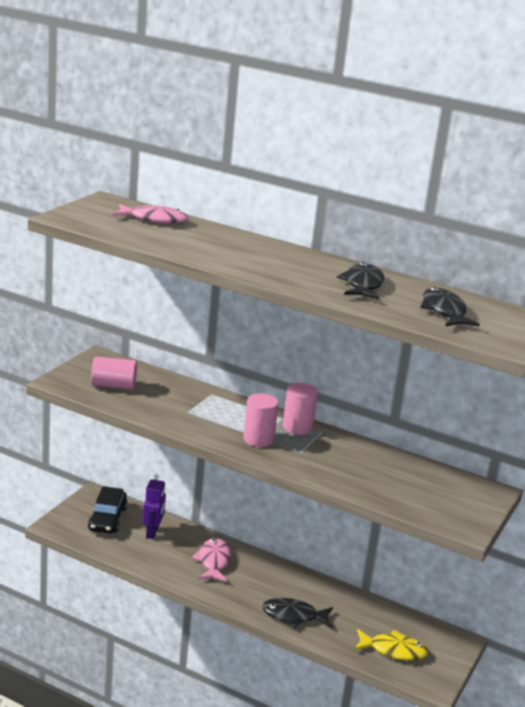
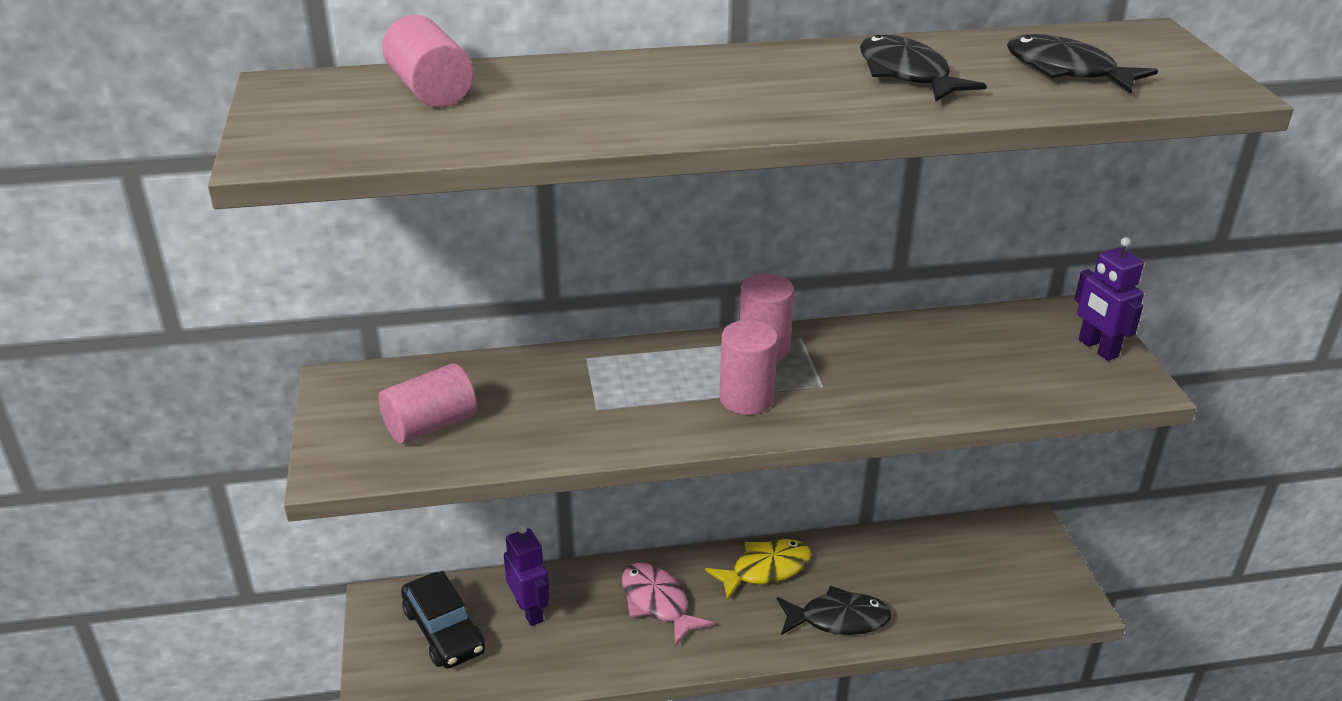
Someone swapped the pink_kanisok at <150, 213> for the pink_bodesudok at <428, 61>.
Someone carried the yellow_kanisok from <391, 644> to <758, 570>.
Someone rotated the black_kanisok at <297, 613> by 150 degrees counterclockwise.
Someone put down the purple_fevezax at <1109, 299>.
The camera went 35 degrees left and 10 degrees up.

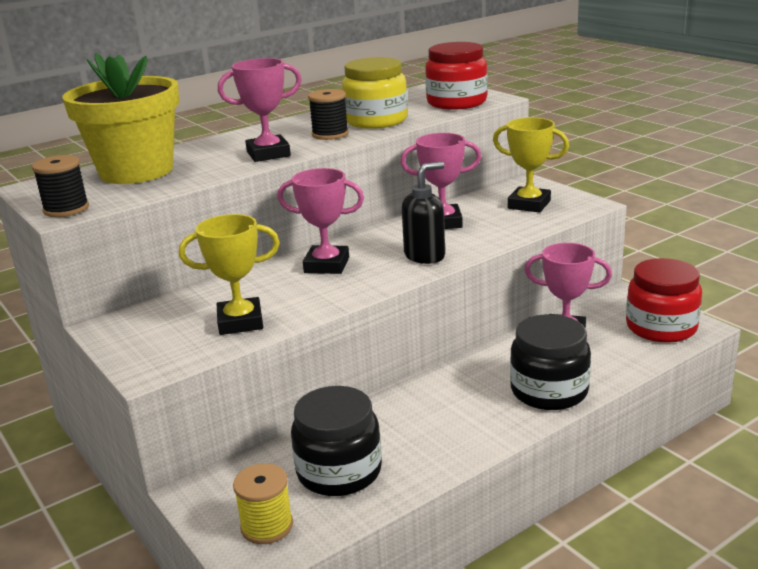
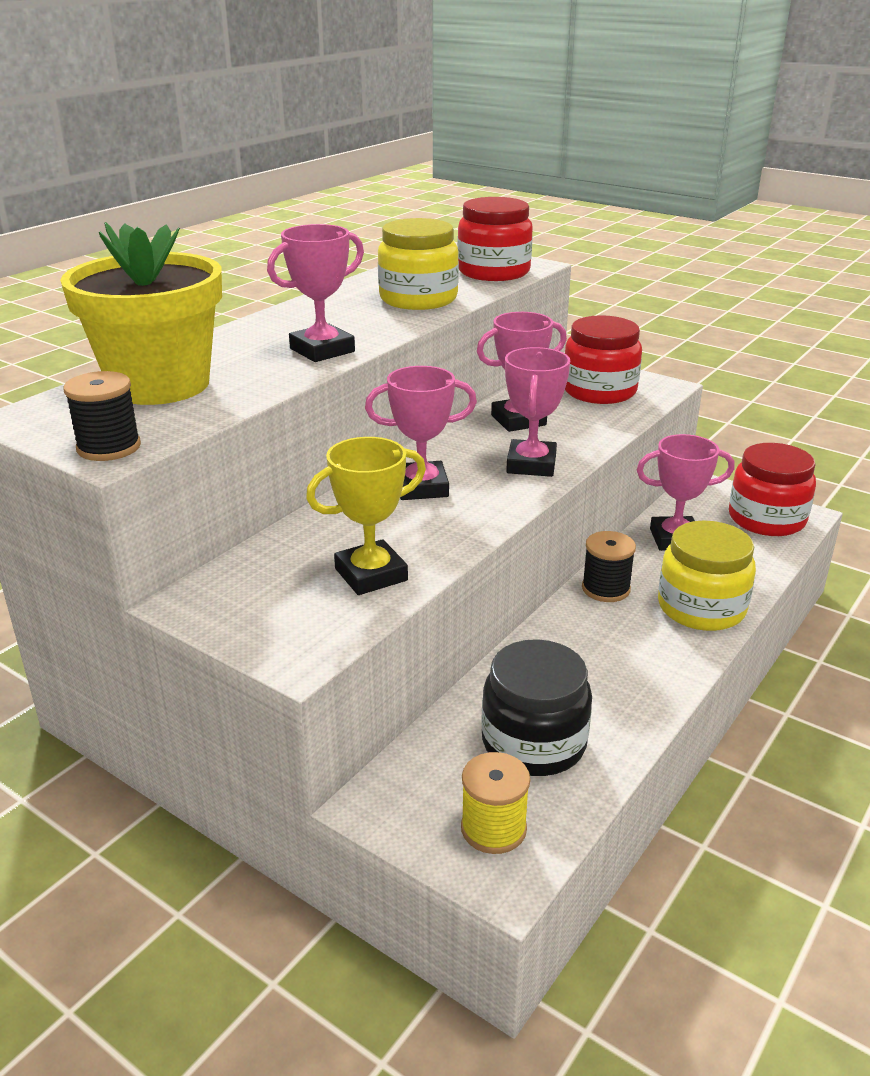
Someone swapped the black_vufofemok at <423, 213> for the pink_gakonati at <537, 412>.
Someone swapped the yellow_gakonati at <531, 165> for the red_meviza at <603, 359>.
Someone carried the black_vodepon from <328, 114> to <609, 566>.
Someone repainted the black_meviza at <550, 362>, which became the yellow_meviza at <707, 576>.
The camera went 20 degrees left and 5 degrees up.

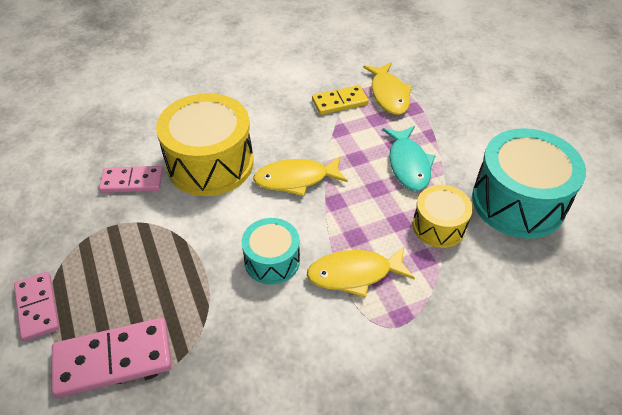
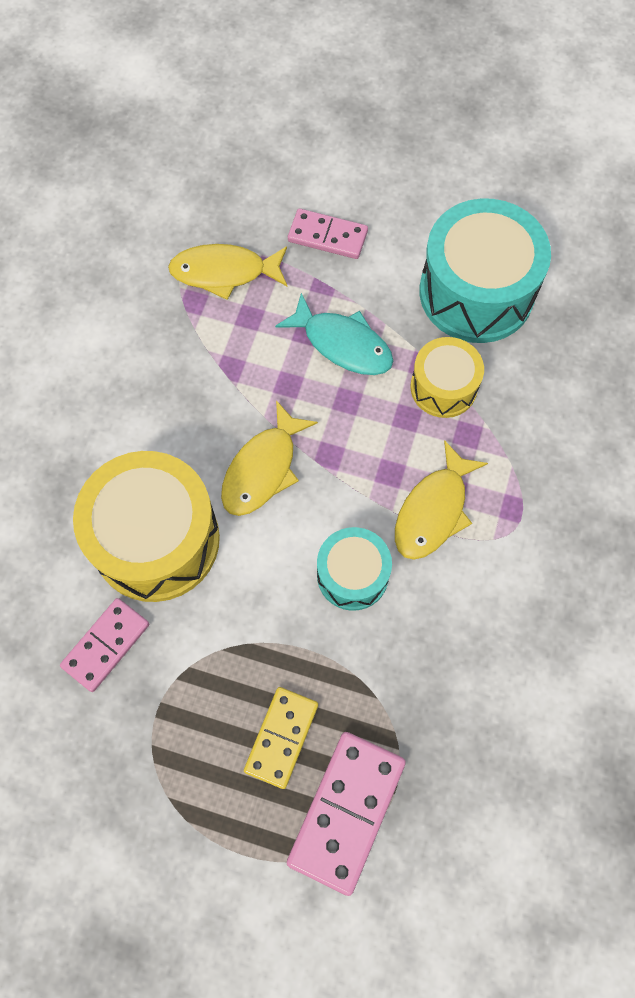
Someone rotated the yellow_kanisok at <387, 88> by 150 degrees clockwise.
Someone carried the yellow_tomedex from <340, 100> to <281, 738>.
Someone carried the pink_tomedex from <36, 306> to <328, 234>.
The camera went 50 degrees left and 20 degrees up.

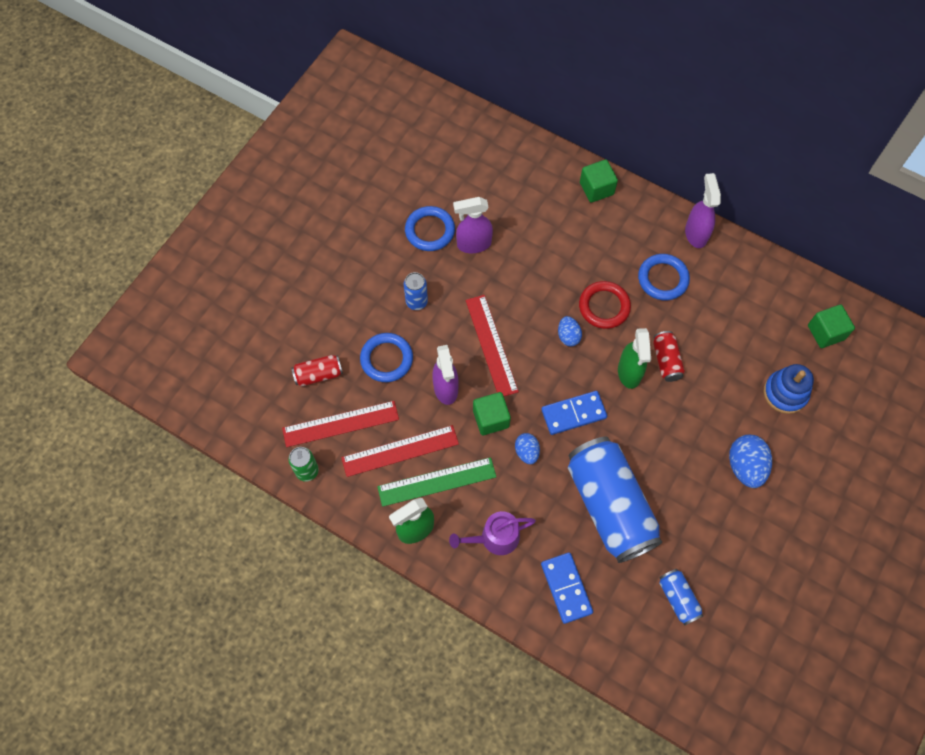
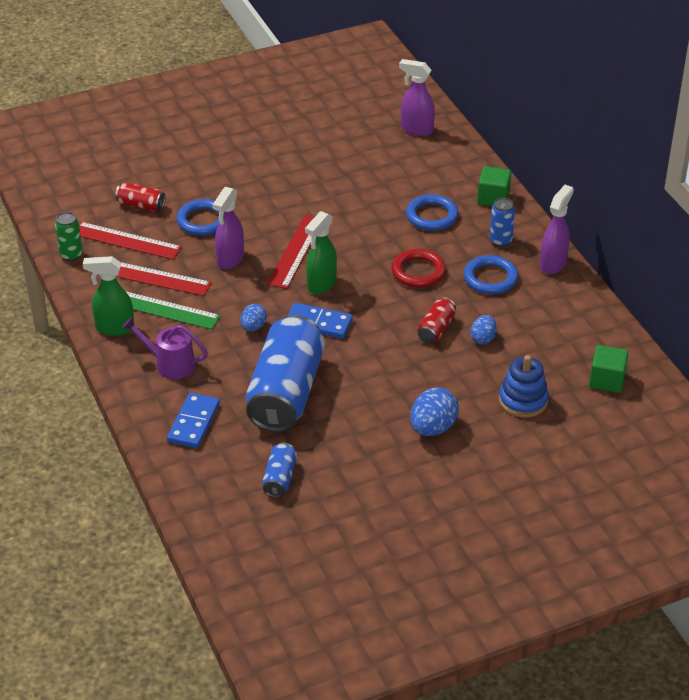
Someone carried the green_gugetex from <634, 358> to <321, 252>.
Someone carried the purple_gugetex from <473, 225> to <417, 97>.
Someone carried the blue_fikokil from <430, 228> to <432, 212>.
Someone carried the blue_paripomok from <570, 331> to <483, 329>.
Someone carried the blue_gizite from <416, 291> to <502, 222>.
Someone took away the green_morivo at <492, 413>.
The camera went 35 degrees right and 25 degrees down.

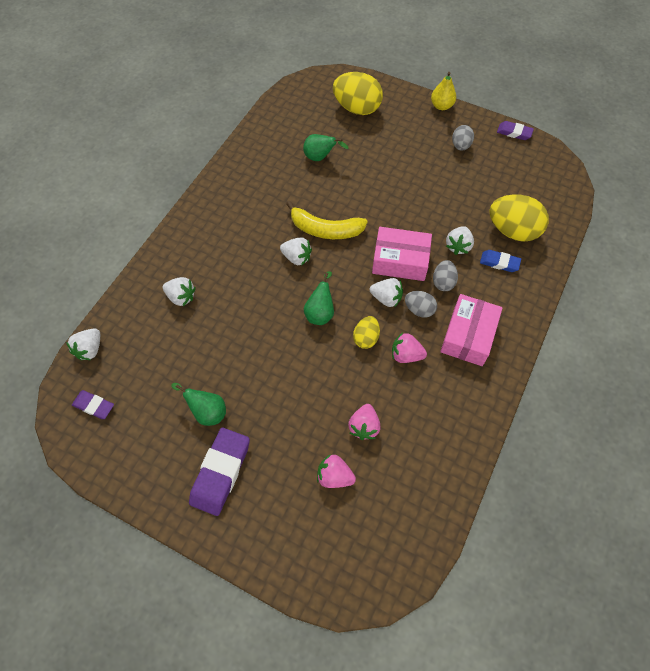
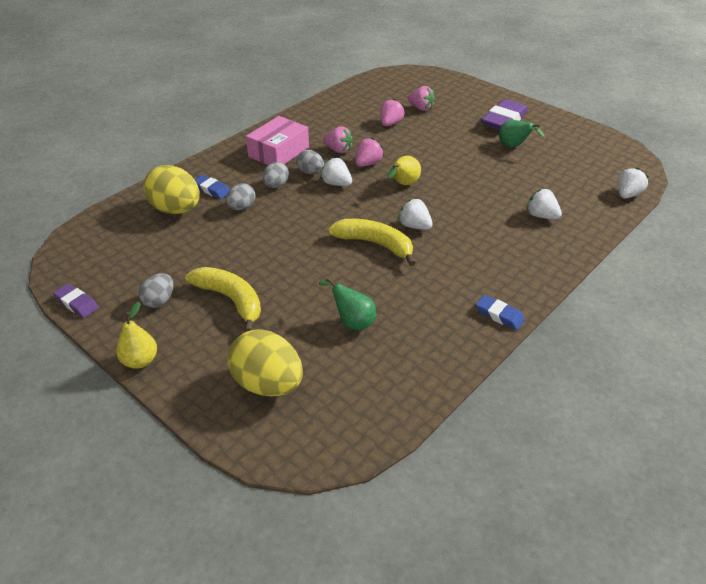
Someone put down the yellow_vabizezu at <223, 299>.
Someone swapped the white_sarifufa at <460, 240> for the grey_paripomok at <241, 196>.
Someone swapped the yellow_paripomok at <366, 332> for the pink_sarifufa at <369, 152>.
Someone repainted the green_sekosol at <319, 298>, which became the yellow_sekosol at <404, 170>.
Someone put down the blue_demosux at <500, 312>.
Someone took away the purple_demosux at <93, 404>.
Someone took away the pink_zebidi at <402, 254>.
The camera went 165 degrees left and 20 degrees down.

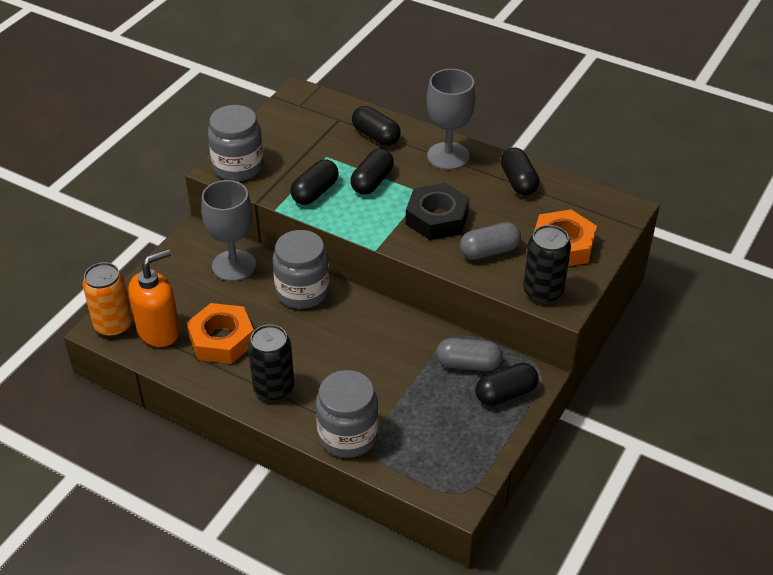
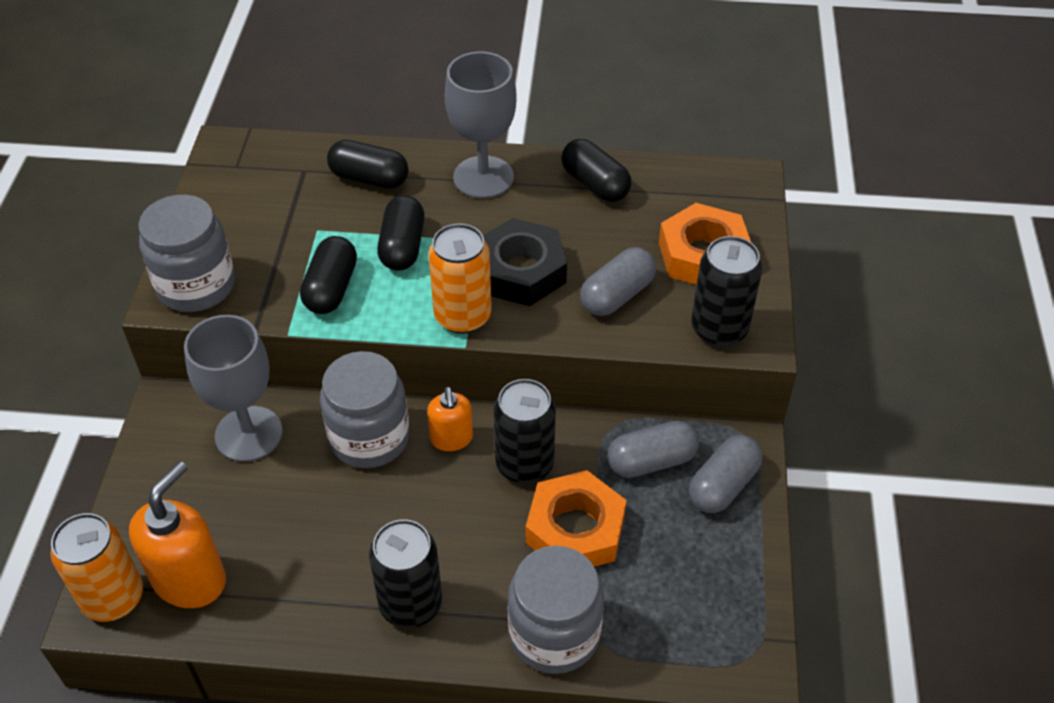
Someone put down the orange_vufofemok at <450, 419>.
Someone put down the orange_gizite at <460, 278>.
Someone put down the black_gizite at <525, 431>.
Someone carried the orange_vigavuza from <220, 333> to <576, 518>.
Someone repainted the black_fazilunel at <506, 384>, which became the grey_fazilunel at <726, 474>.
The camera went 25 degrees left and 5 degrees up.

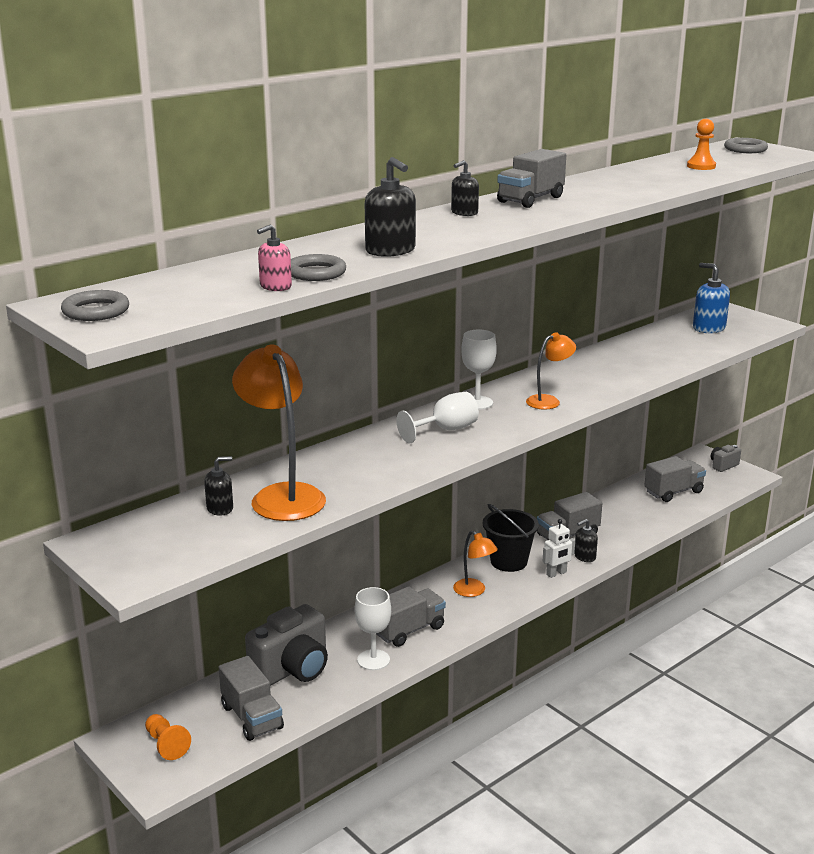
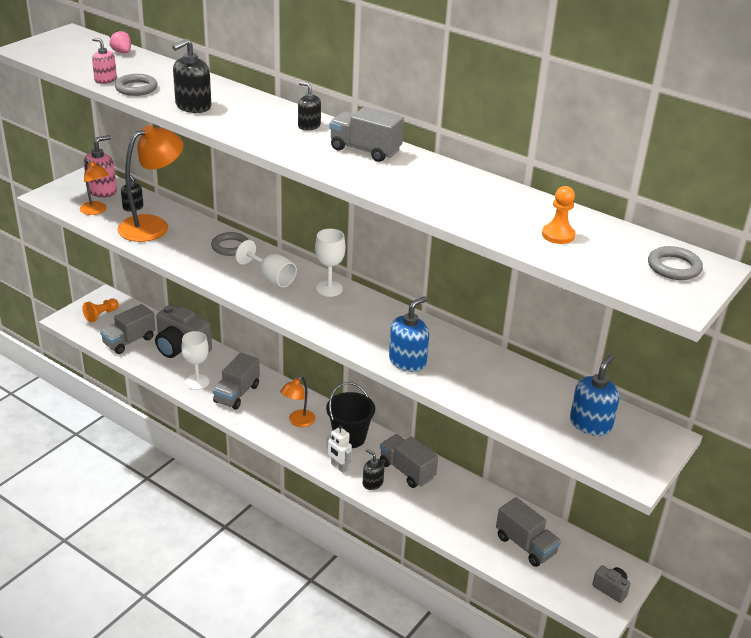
Someone carried the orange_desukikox from <551, 371> to <94, 187>.
Someone put down the pink_vufofemok at <100, 166>.
Someone put down the pink_sarifufa at <120, 41>.
Someone carried the grey_fikokil from <95, 305> to <230, 244>.
Someone rotated the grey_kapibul at <411, 617> by 75 degrees clockwise.
Someone put down the blue_vufofemok at <409, 334>.
The camera went 75 degrees right and 10 degrees up.

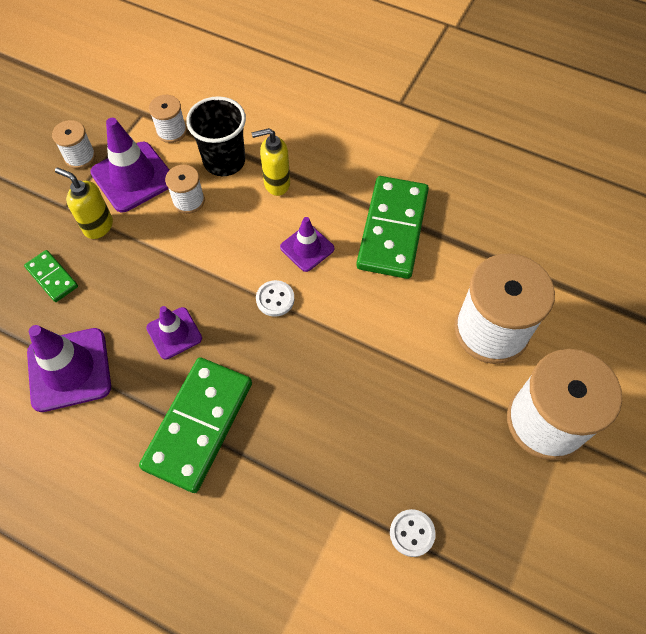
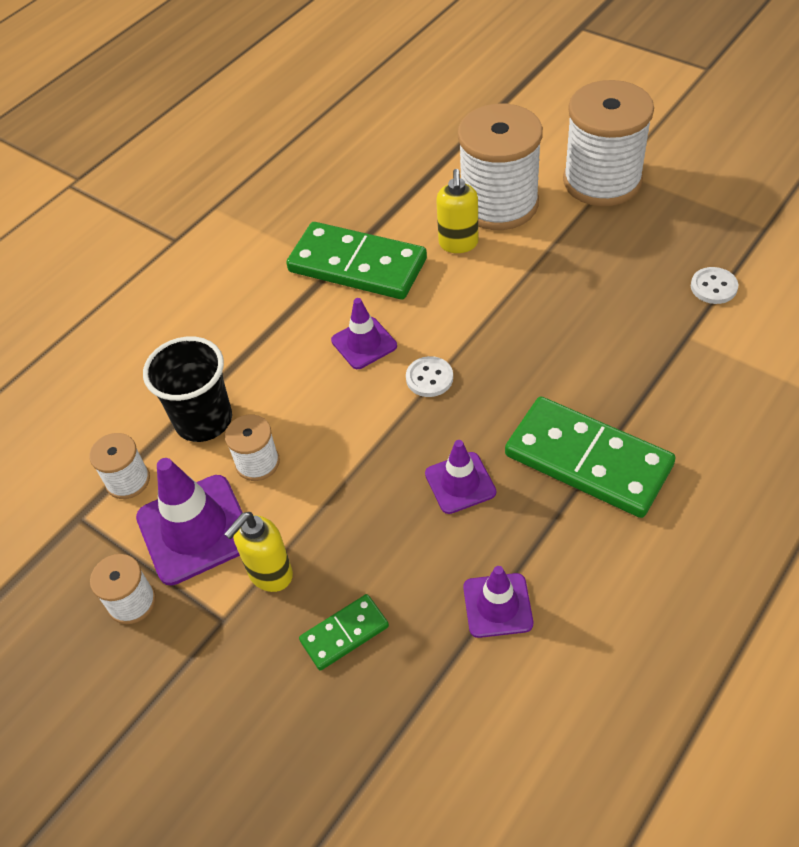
Someone carried the yellow_vufofemok from <271, 162> to <457, 211>.
Someone scaled the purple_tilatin at <69, 368> by 0.60.
The camera went 75 degrees left and 10 degrees down.

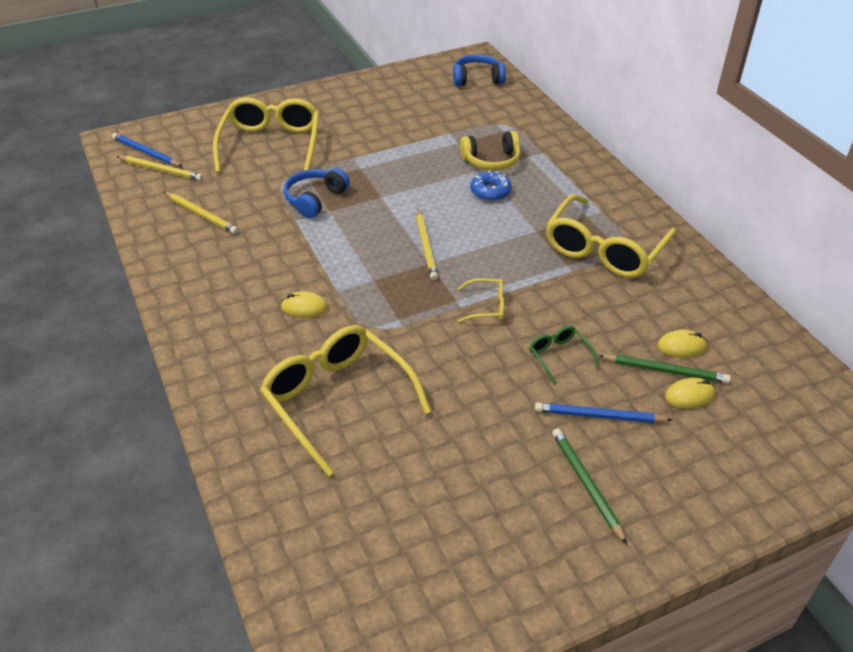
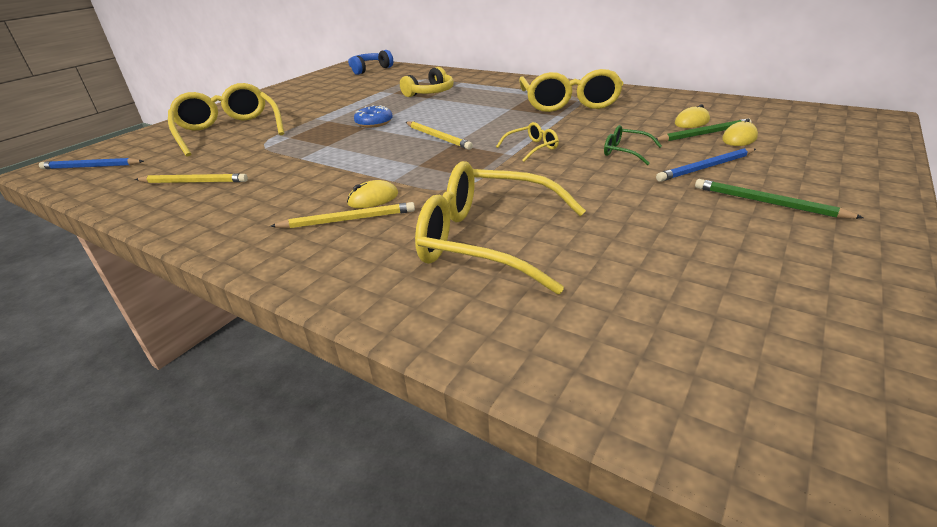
Someone carried the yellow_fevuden from <159, 168> to <342, 215>.
Someone carried the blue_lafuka from <491, 185> to <373, 116>.
Someone took away the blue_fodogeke at <317, 193>.
The camera went 30 degrees left and 10 degrees down.

